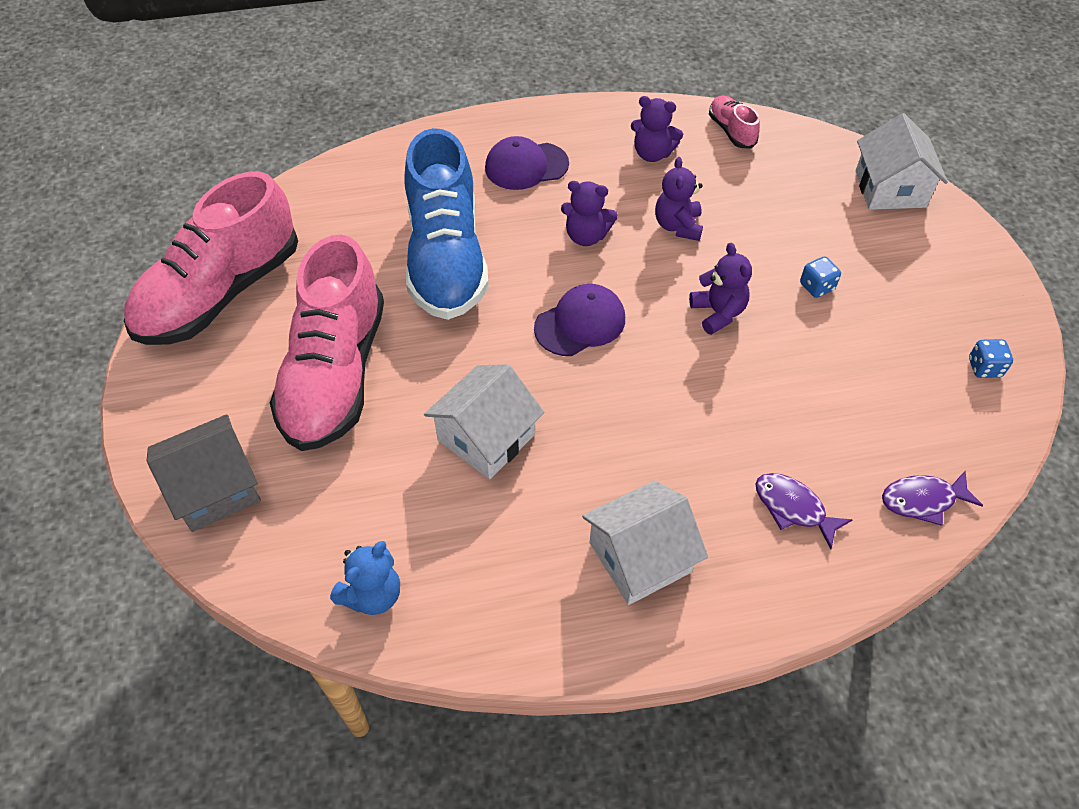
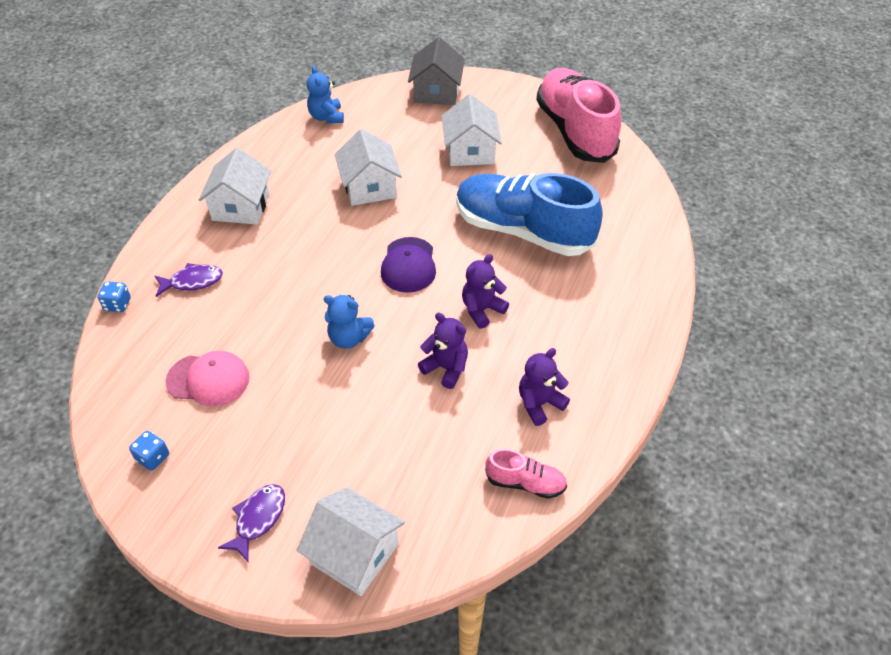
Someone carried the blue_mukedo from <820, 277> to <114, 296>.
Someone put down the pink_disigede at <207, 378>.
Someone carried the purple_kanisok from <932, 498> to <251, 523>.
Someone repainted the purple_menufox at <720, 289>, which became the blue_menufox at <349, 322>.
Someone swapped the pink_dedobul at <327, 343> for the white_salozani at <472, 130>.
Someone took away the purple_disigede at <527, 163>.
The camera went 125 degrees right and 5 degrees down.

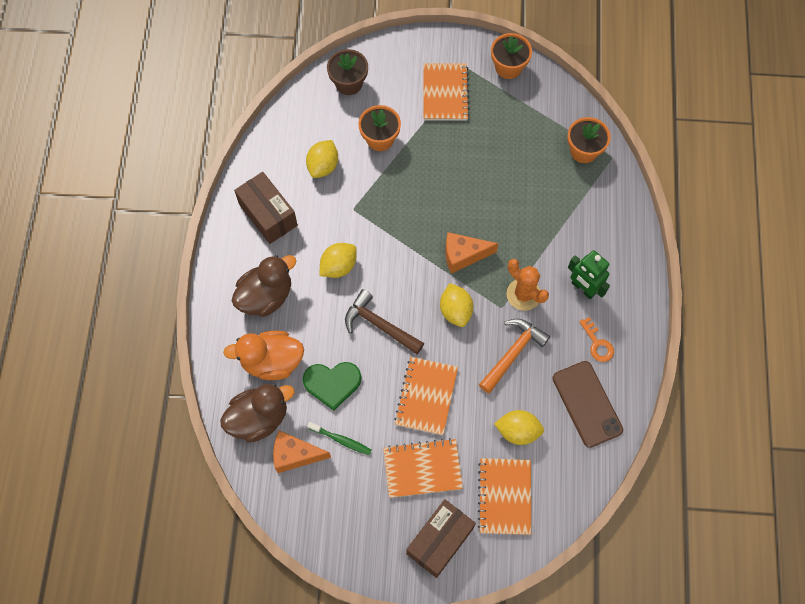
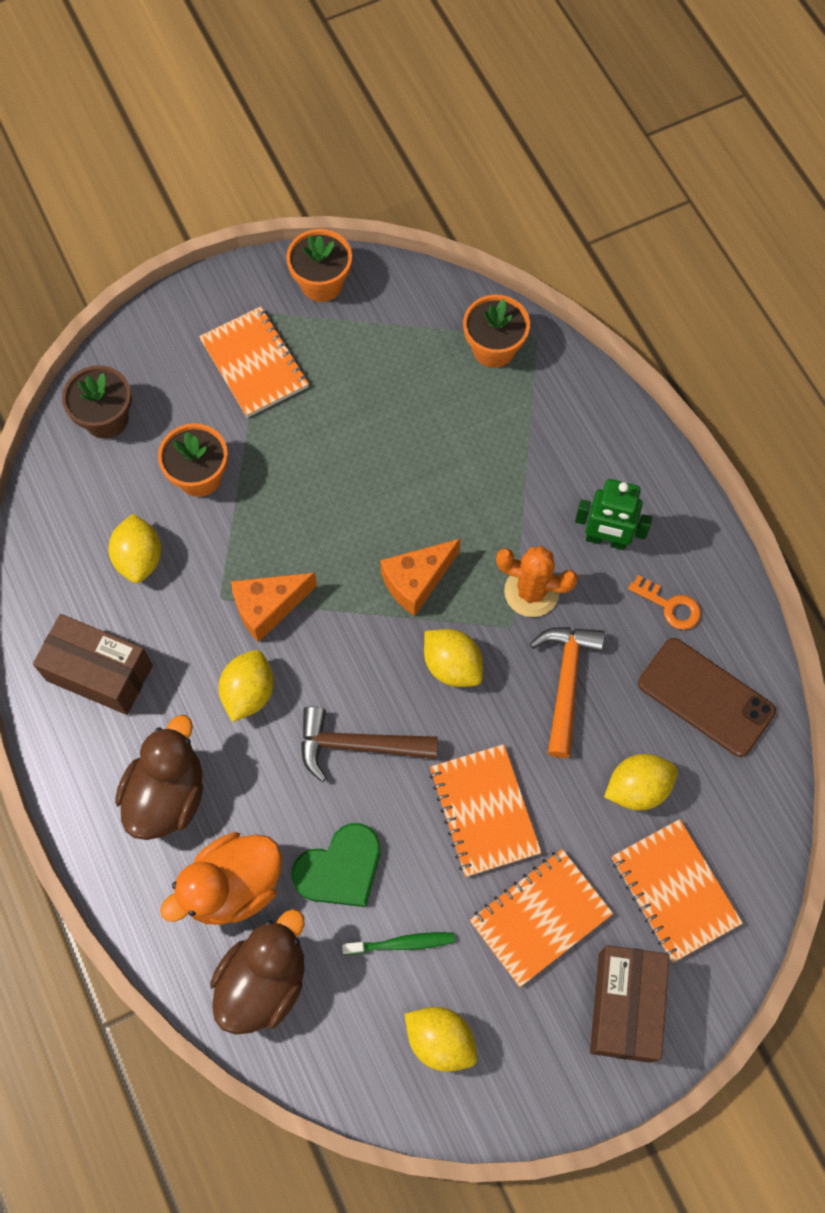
Someone carried the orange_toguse from <302, 451> to <274, 607>.
Someone put down the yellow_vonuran at <441, 1039>.
The camera went 30 degrees left and 0 degrees up.

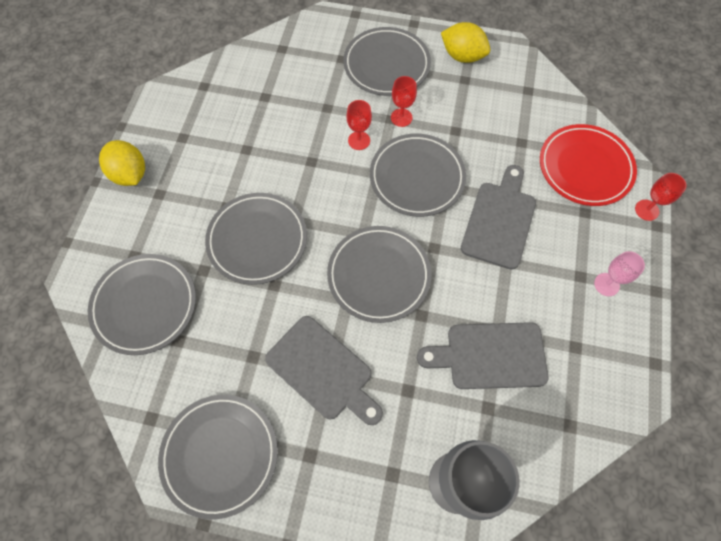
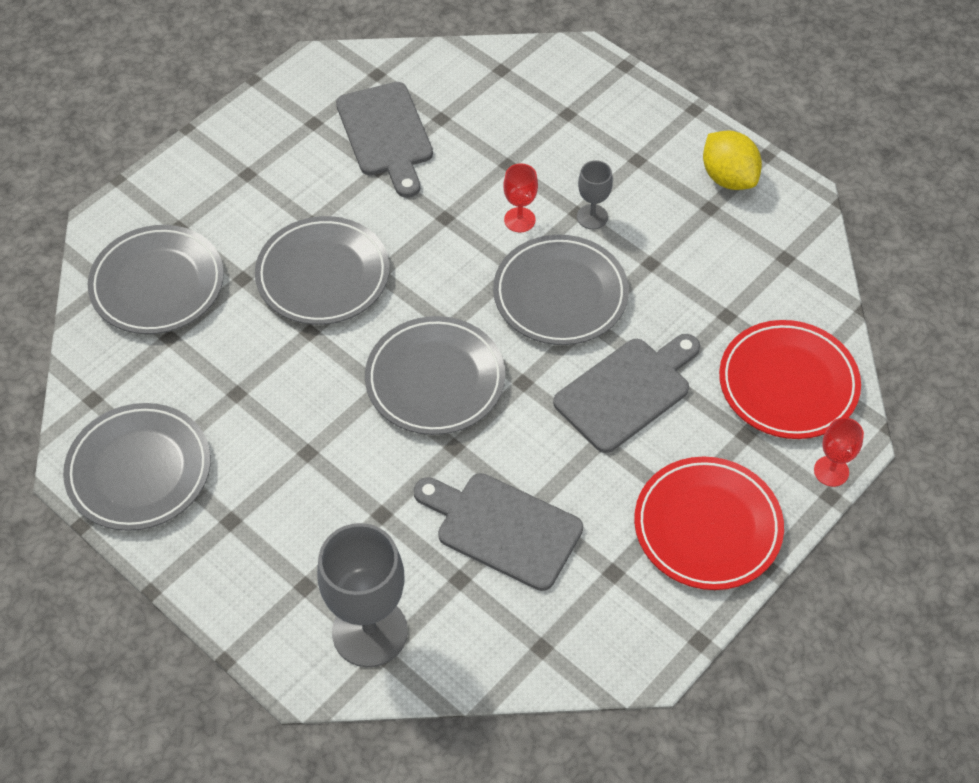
Someone carried the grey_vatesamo from <324, 370> to <384, 140>.
Someone repainted the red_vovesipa at <404, 101>, which became the grey_vovesipa at <595, 194>.
Someone swapped the pink_vovesipa at <619, 273> for the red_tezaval at <709, 523>.
Someone took away the yellow_vonuran at <122, 163>.
Someone took away the grey_tezaval at <387, 61>.
The camera went 30 degrees right and 10 degrees down.

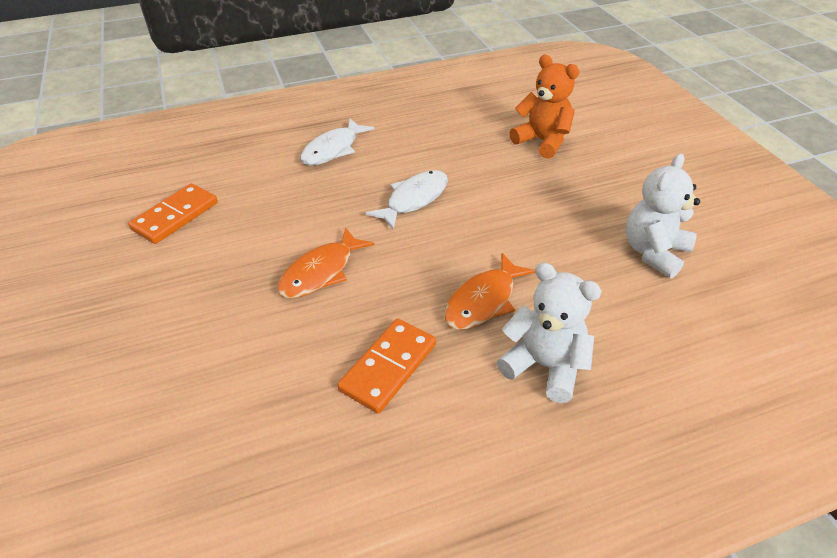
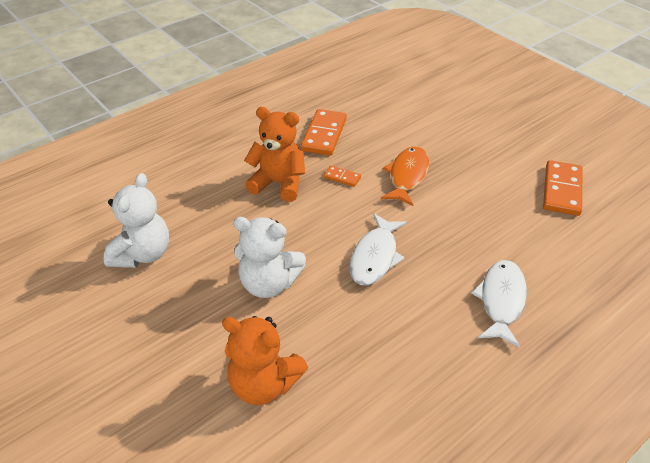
Someone carried the white_menufox from <549, 332> to <269, 257>.
Someone swapped the orange_kanisok at <489, 291> for the orange_menufox at <274, 154>.
Someone put down the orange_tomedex at <342, 176>.
The camera went 160 degrees right and 0 degrees up.

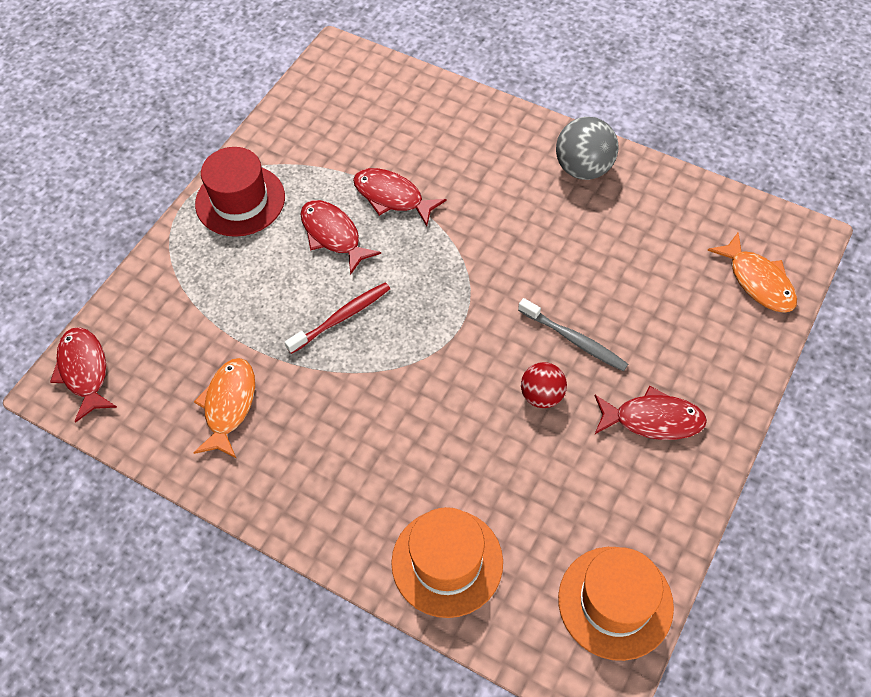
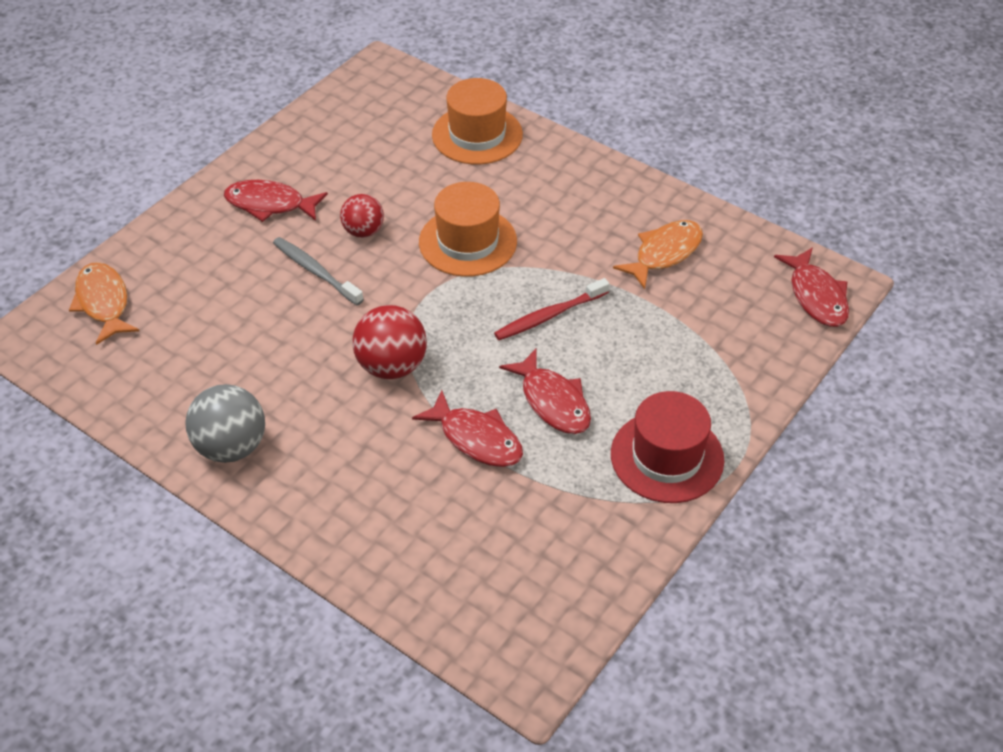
Someone put down the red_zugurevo at <389, 342>.
Someone carried the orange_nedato from <616, 604> to <468, 229>.
Someone rotated the orange_kanisok at <224, 408> by 150 degrees counterclockwise.
The camera went 175 degrees left and 10 degrees down.

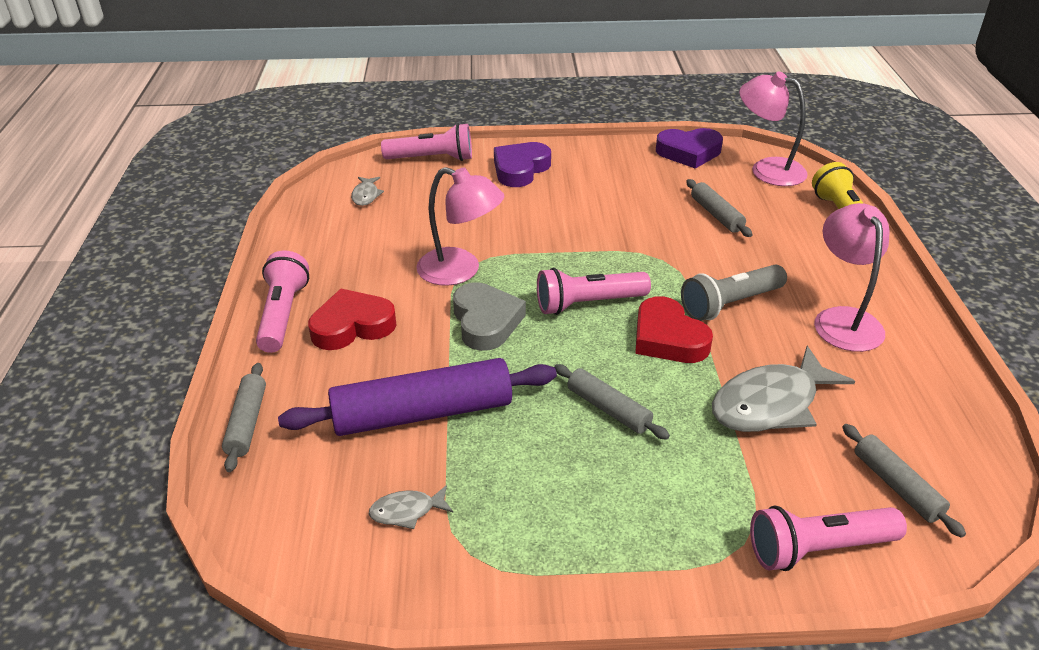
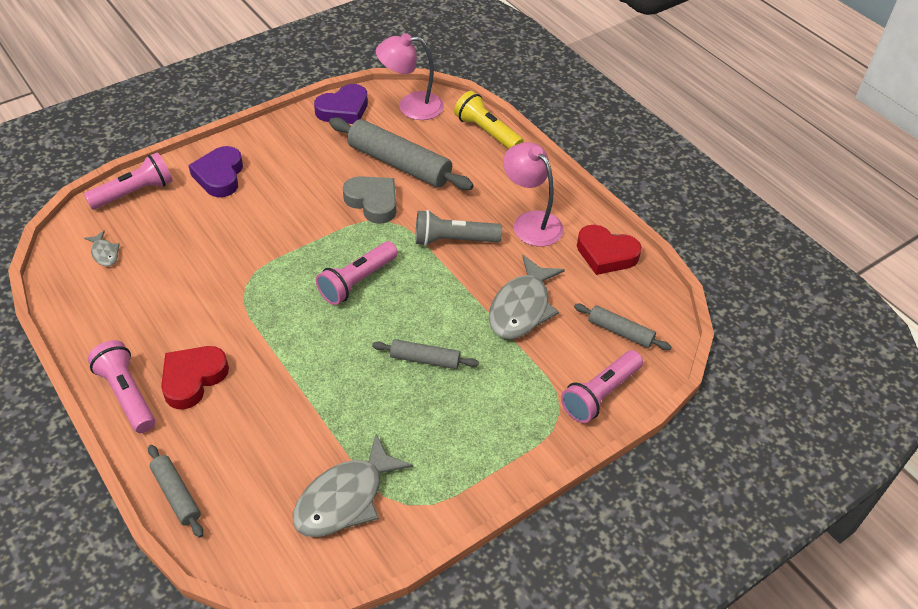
Someone scaled the grey_kanisok at <411, 507> by 2.14.
Someone scaled the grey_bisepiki at <719, 208> by 1.90.
Someone carried the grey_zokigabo from <489, 316> to <369, 200>.
Someone rotated the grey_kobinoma at <734, 293> by 60 degrees clockwise.
Someone carried the red_zokigabo from <674, 329> to <609, 250>.
Someone took away the purple_bisepiki at <417, 397>.
Someone took away the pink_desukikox at <460, 226>.
The camera went 35 degrees left and 10 degrees up.

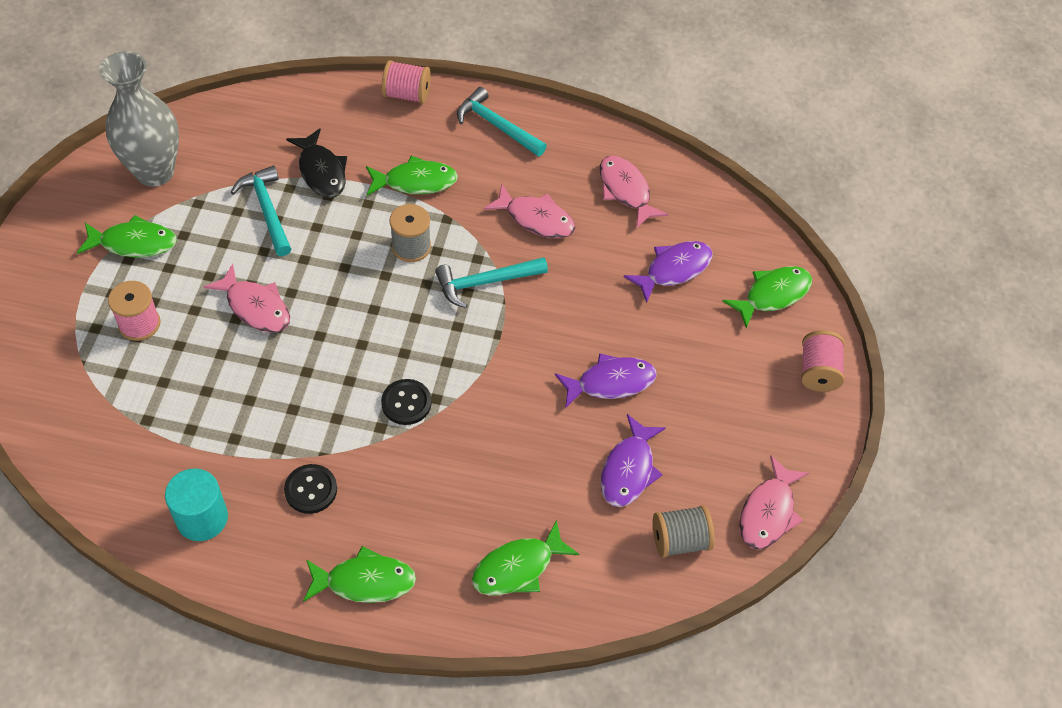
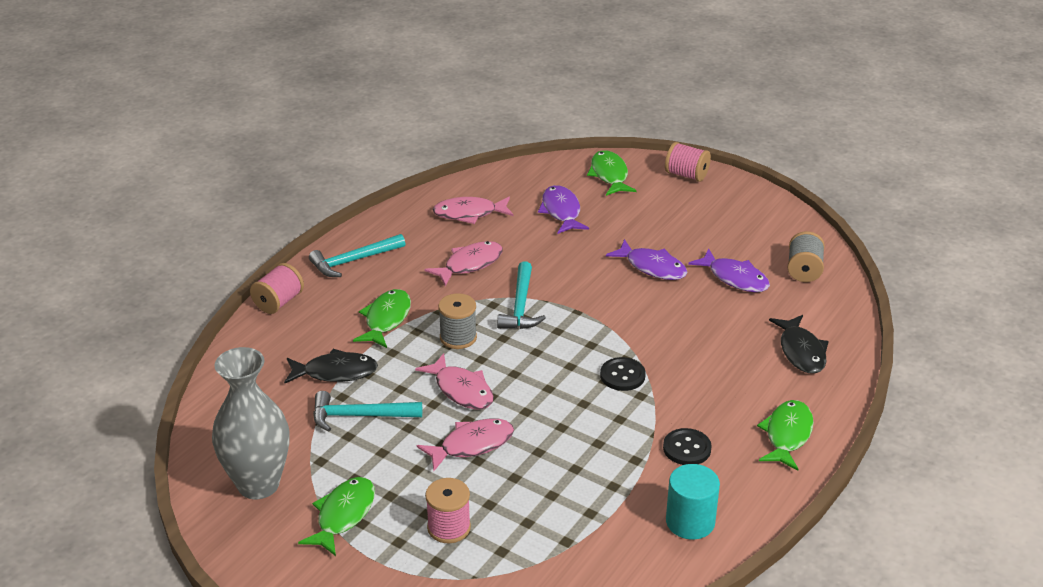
Someone carried the pink_kanisok from <774, 502> to <454, 381>.
Someone rotated the purple_kanisok at <606, 380> by 120 degrees clockwise.
Someone repainted the green_kanisok at <525, 557>, which became the black_kanisok at <799, 344>.
The camera went 65 degrees left and 20 degrees down.

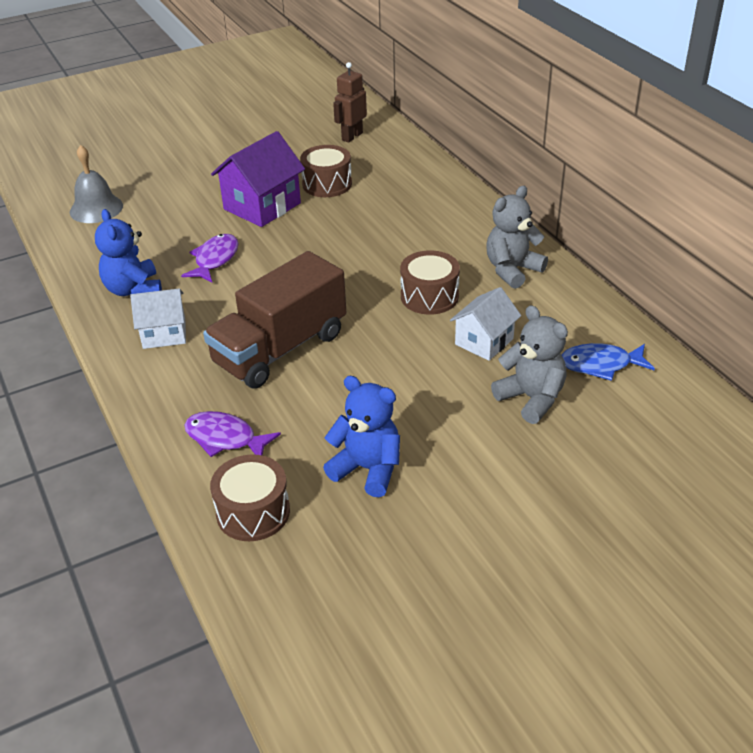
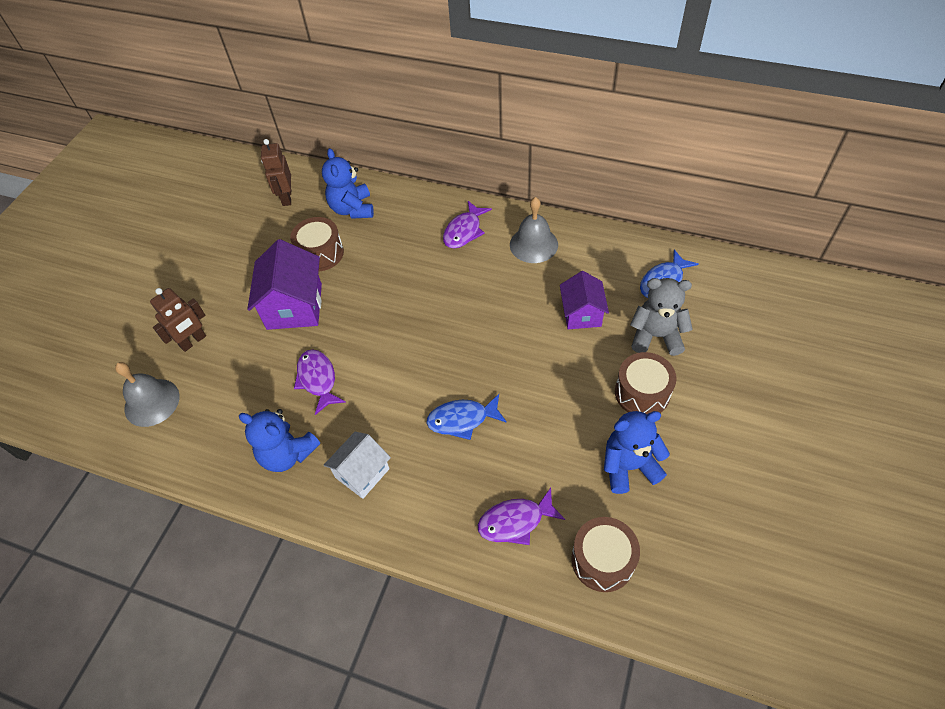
Someone put down the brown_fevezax at <178, 320>.
Someone put down the blue_menufox at <348, 183>.
Someone swapped the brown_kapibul at <275, 319> for the blue_kanisok at <466, 417>.
Someone put down the purple_kanisok at <467, 225>.
Someone swapped the grey_menufox at <517, 237> for the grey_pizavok at <534, 230>.
Someone repainted the white_salozani at <485, 324>, which became the purple_salozani at <584, 300>.
Someone carried the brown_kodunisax from <430, 282> to <646, 383>.
The camera went 40 degrees left and 15 degrees up.

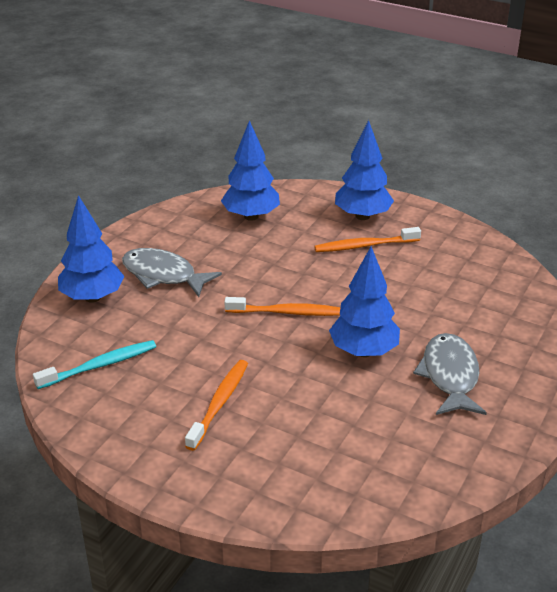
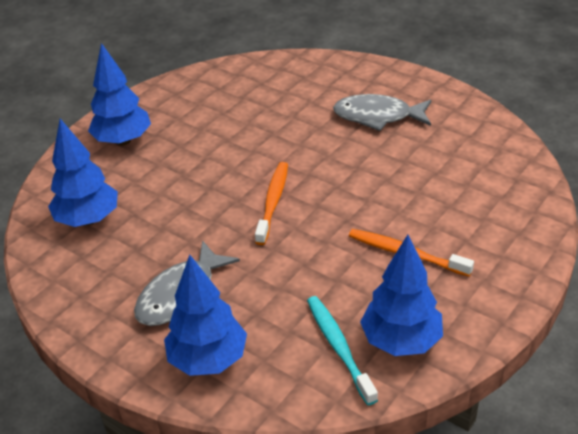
Someone carried the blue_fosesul from <364, 301> to <401, 295>.
Someone took away the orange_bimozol at <367, 239>.
The camera went 80 degrees left and 5 degrees up.

